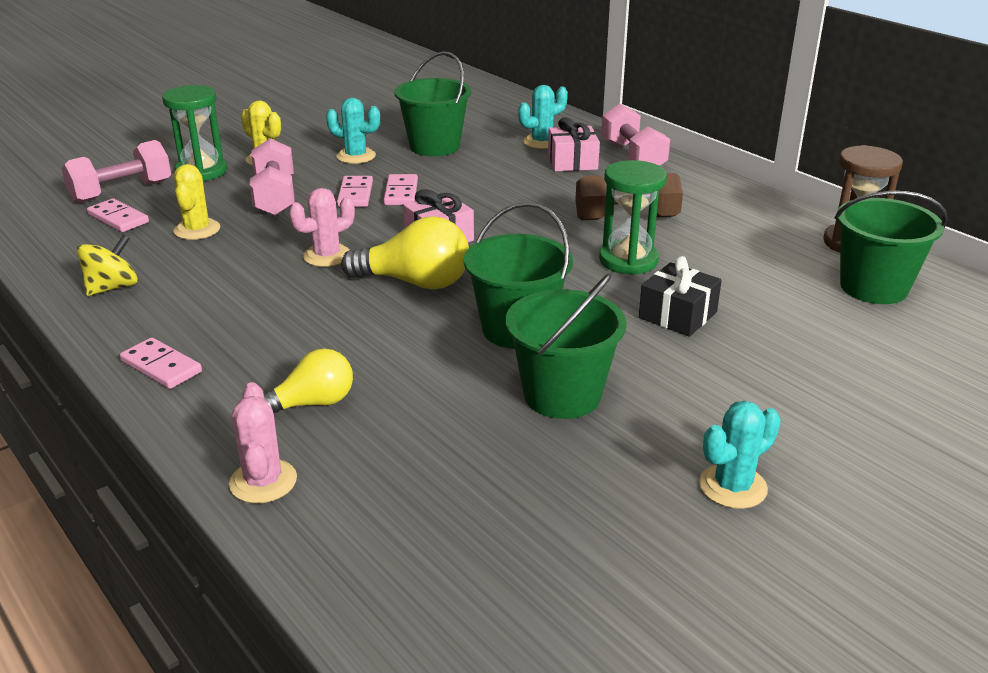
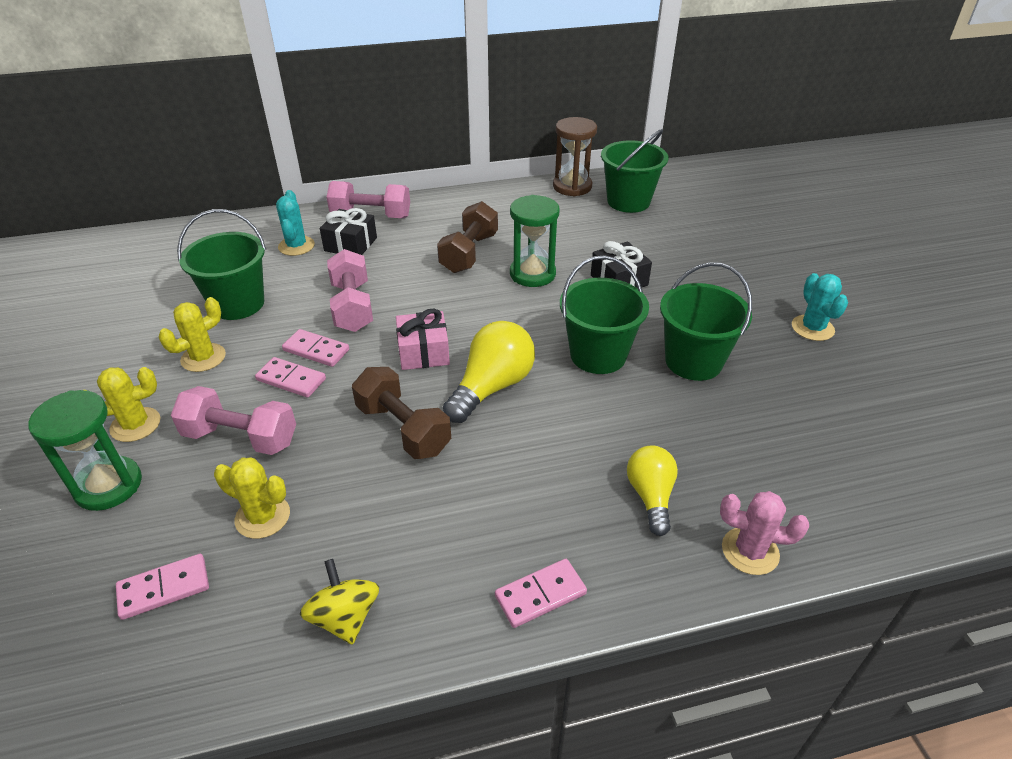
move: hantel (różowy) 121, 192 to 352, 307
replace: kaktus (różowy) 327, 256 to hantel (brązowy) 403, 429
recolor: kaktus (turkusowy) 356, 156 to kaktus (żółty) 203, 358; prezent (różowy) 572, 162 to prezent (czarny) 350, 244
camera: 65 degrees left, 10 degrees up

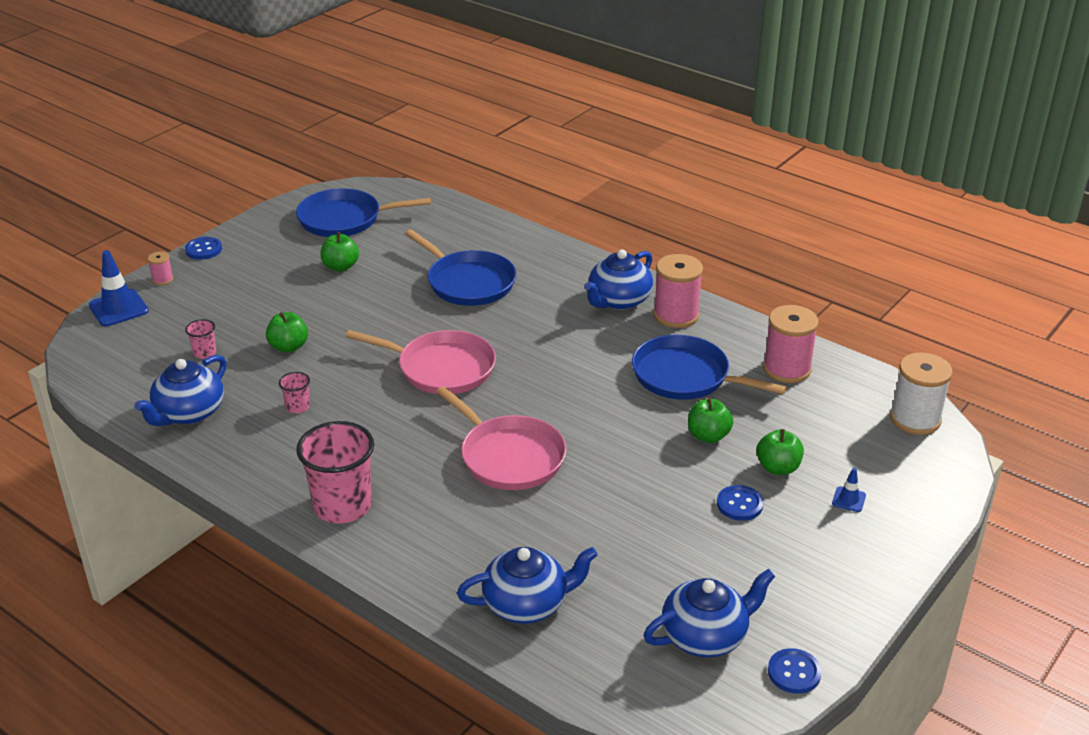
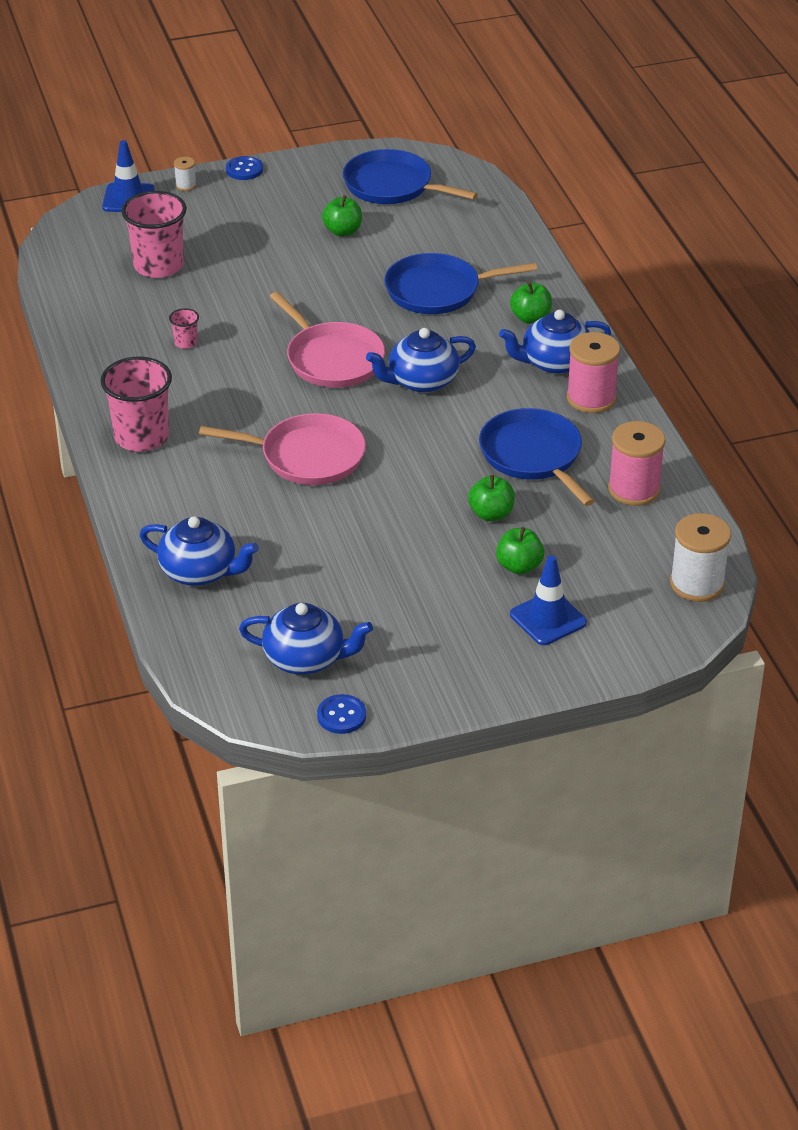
delete: guzik (niebieski) 739, 504
move: jabłko (zielony) 289, 347 to 530, 318; imbryk (niebieski) 188, 413 to 421, 381
recolor: szpulka (różowy) 162, 279 to szpulka (biały) 186, 185
rotate: patelnia (niebieski) 468, 282 = 437, 291 90 degrees clockwise; patelnia (różowy) 509, 456 = 307, 456 75 degrees counterclockwise
resize: szklanka (różowy) 204, 352 = 158, 266 x2.24; pachołek (niebieski) 848, 499 = 548, 619 x1.96
camera: 35 degrees right, 5 degrees up

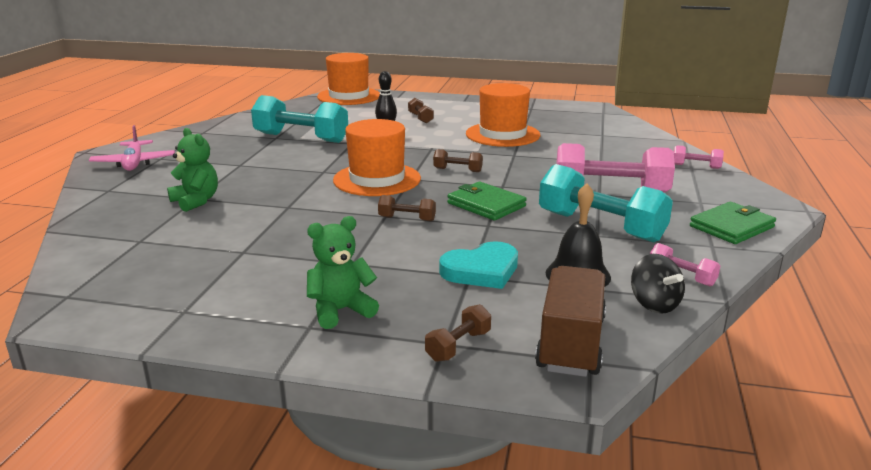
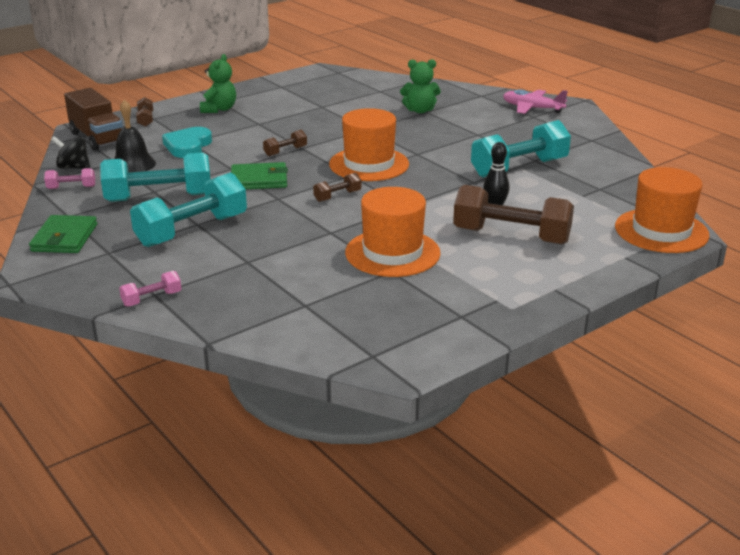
recolor: hantel (różowy) 610, 191 to hantel (turkusowy) 192, 230
resize: hantel (brązowy) 420, 118 = 511, 236 x2.19
camera: 130 degrees right, 5 degrees up

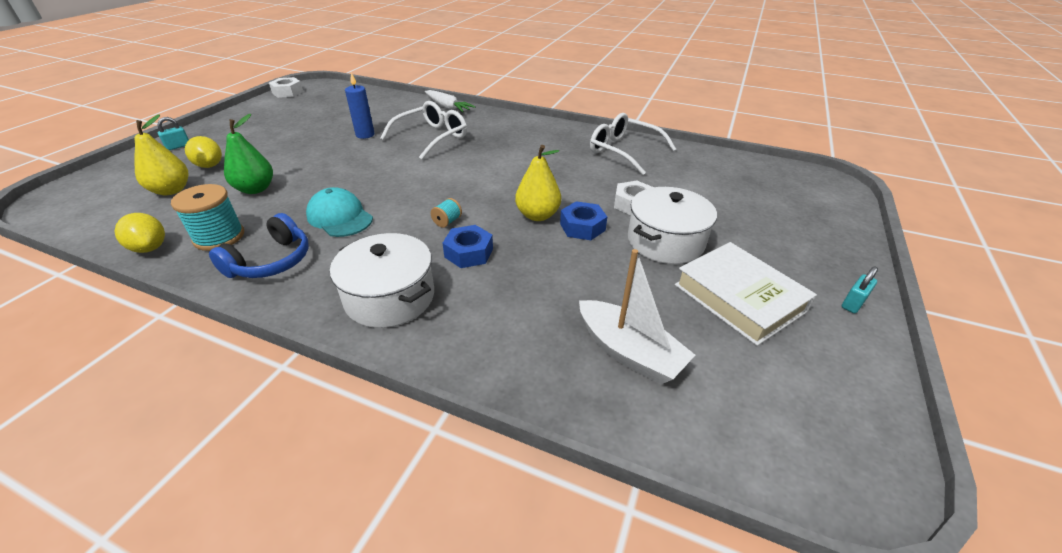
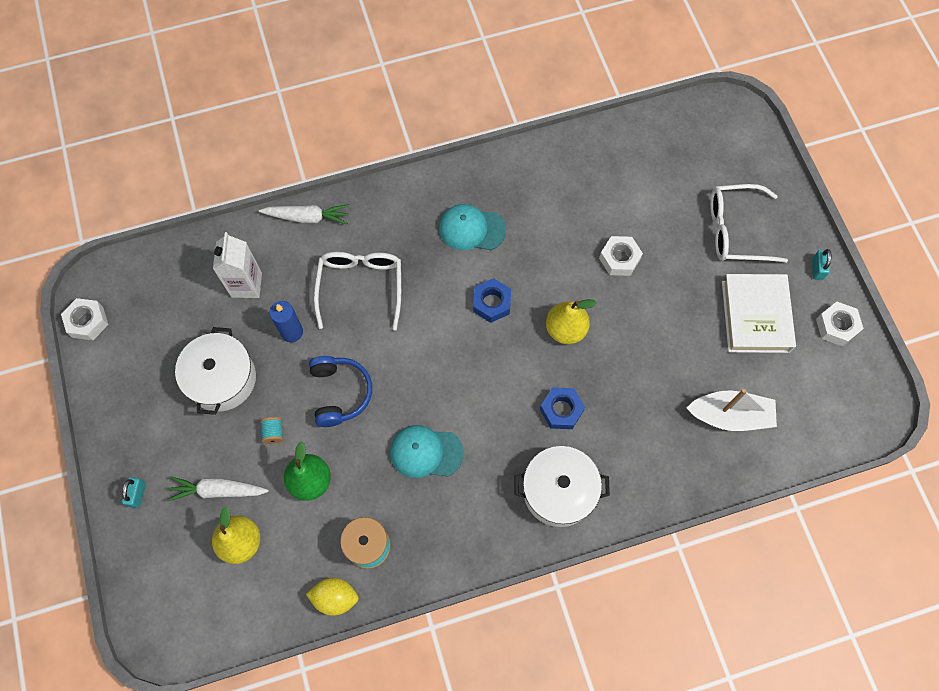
insert: czapka (turkusowy) 471, 229; karton mleka (biały) 246, 285; nakrętka (biały) 836, 326
move: okulary (biały) 623, 151 to 735, 230; garnek (biały) 665, 241 to 222, 379; szpulka (turkusowy) 447, 221 to 273, 433; nakrętka (niebieski) 582, 227 to 491, 303; słuchawki (niebieski) 271, 261 to 339, 393
replace: cytryna (żółty) 209, 165 to marchewka (biały) 218, 490
rotate: książka (biały) 739, 298 = 755, 316 75 degrees clockwise
camera: 40 degrees left, 30 degrees up

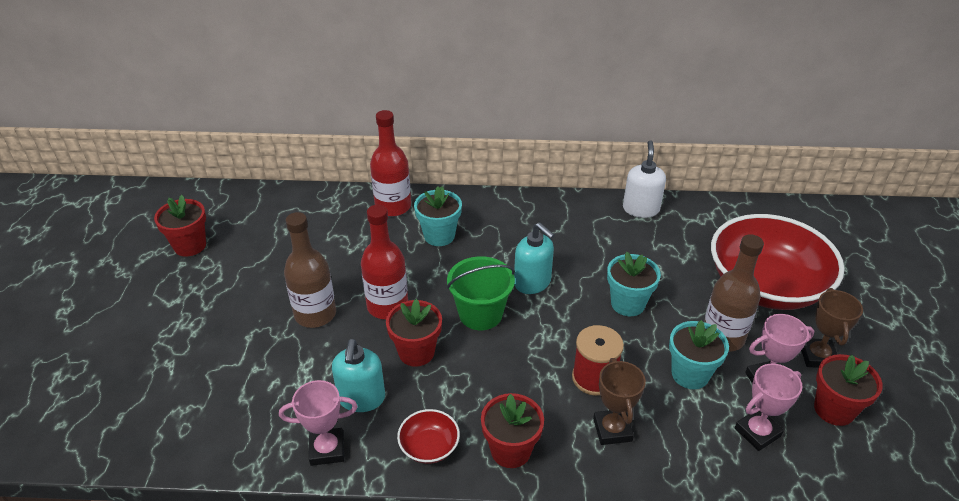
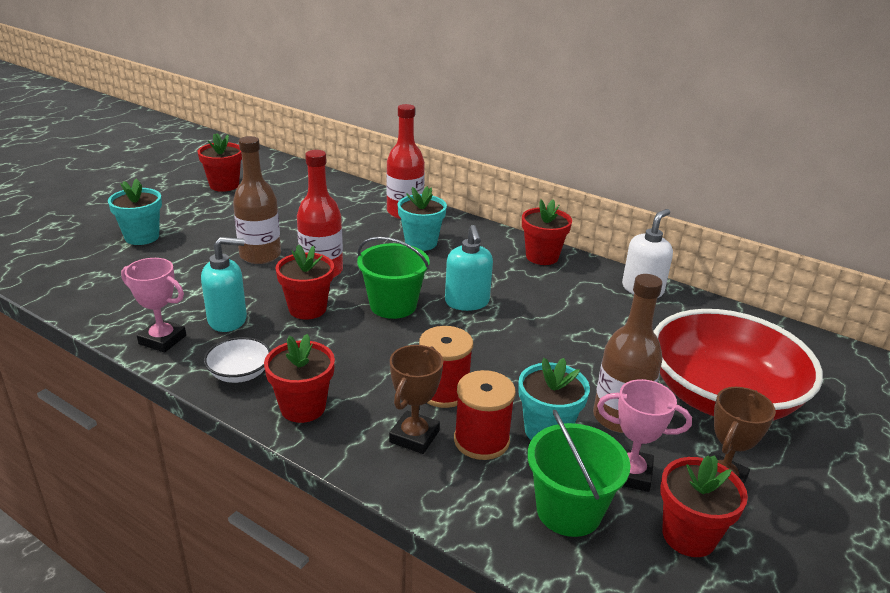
insert: doniczka (czerwony) 542, 257; szpulka (czerwony) 481, 440
move: doniczka (turkusowy) 628, 304 to 142, 237
replace: puchar (różowy) 757, 432 to wiadro (zielony) 568, 511
recolor: miska (czerwony) 429, 446 to miska (biały) 240, 373
rotate: dozownik mydła (turkusowy) 361, 398 = 228, 320 135 degrees counterclockwise
camera: 30 degrees right, 10 degrees down

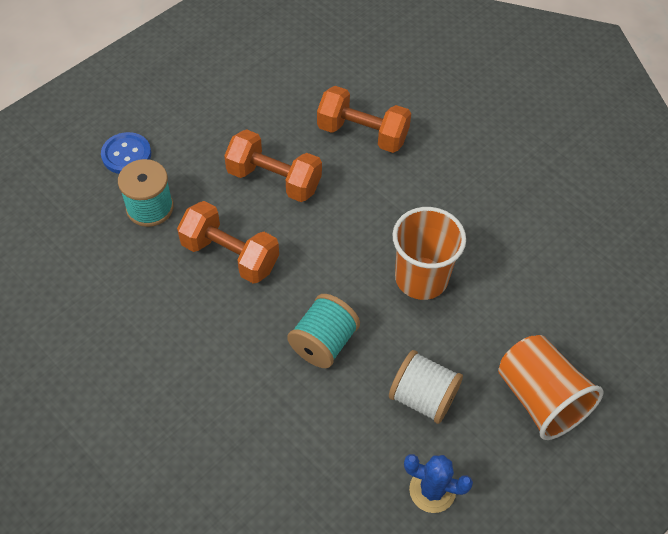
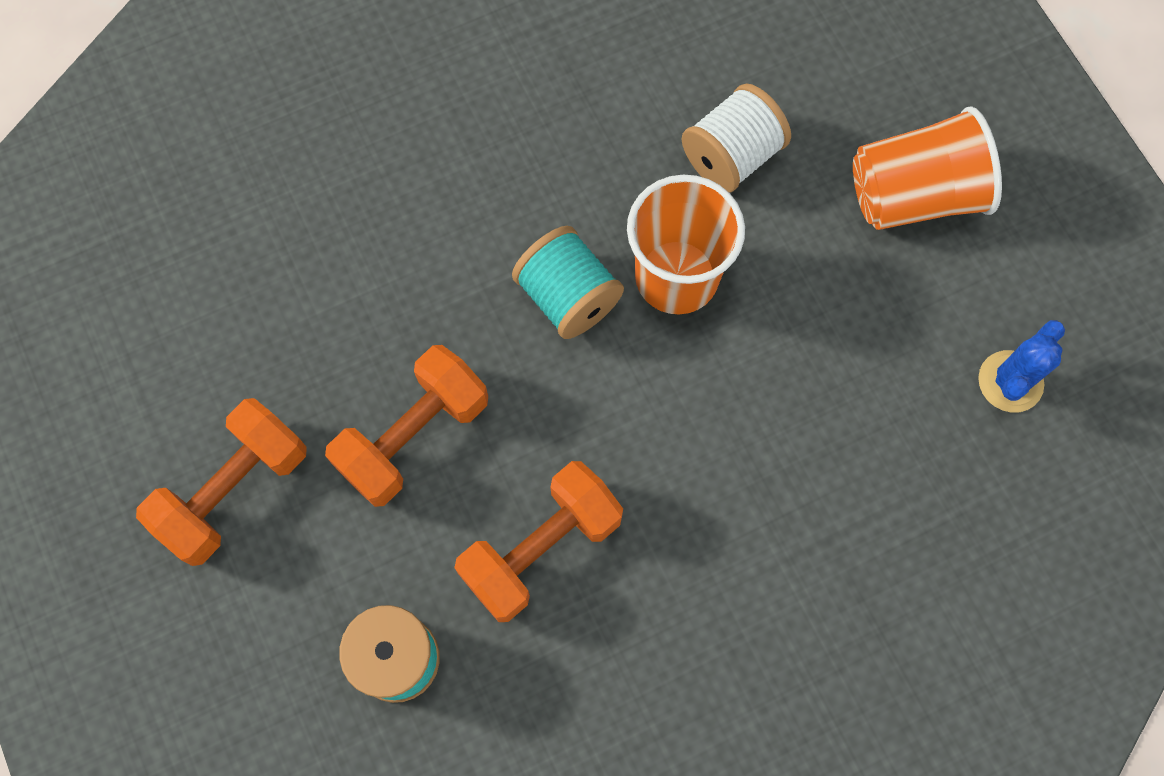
delete: guzik (niebieski) 126, 154
move: hantel (pomarańczowy) 362, 134 to 234, 490; szpulka (turkusowy) 323, 343 to 568, 297; szpulka (biały) 423, 397 to 731, 156
camera: 70 degrees left, 15 degrees up

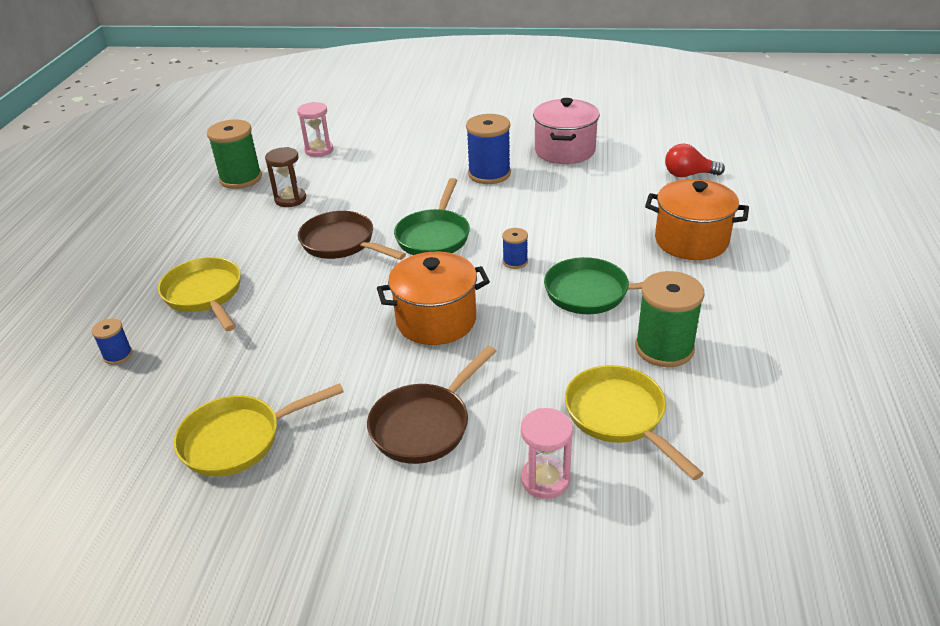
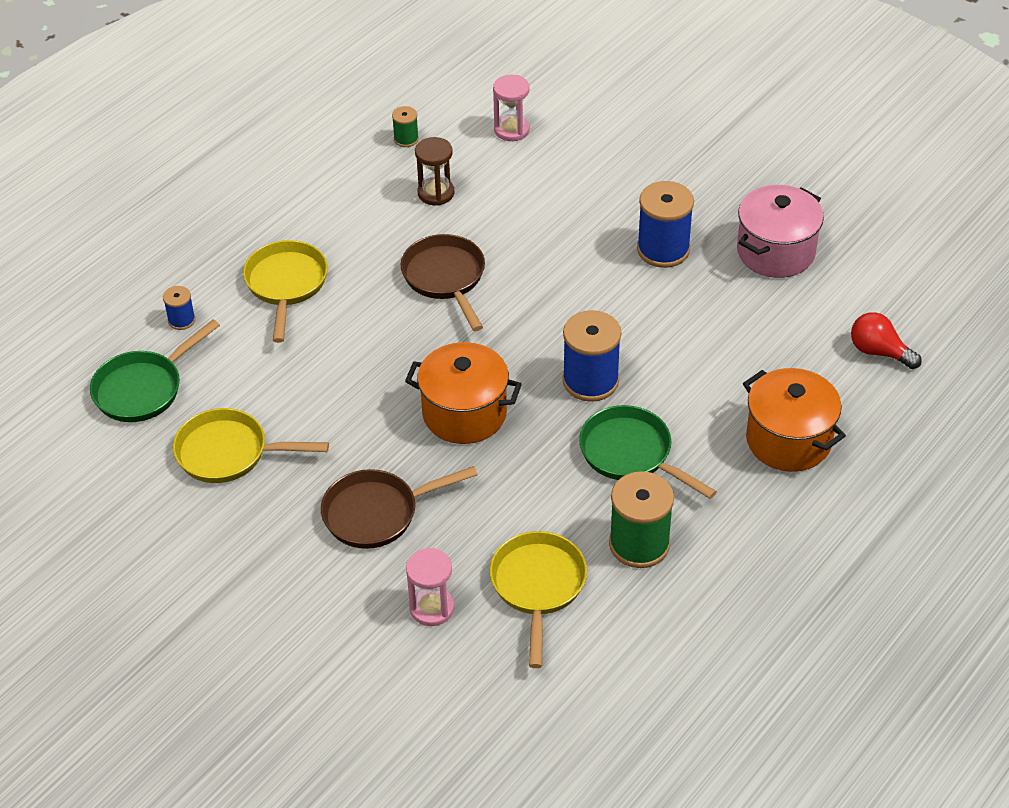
move: patelnia (zielony) 434, 236 to 143, 389
resize: szpulka (zielony) 241, 178 = 406, 139 x0.50; szpulka (niebieski) 515, 261 = 590, 381 x1.99
camera: 30 degrees right, 10 degrees up

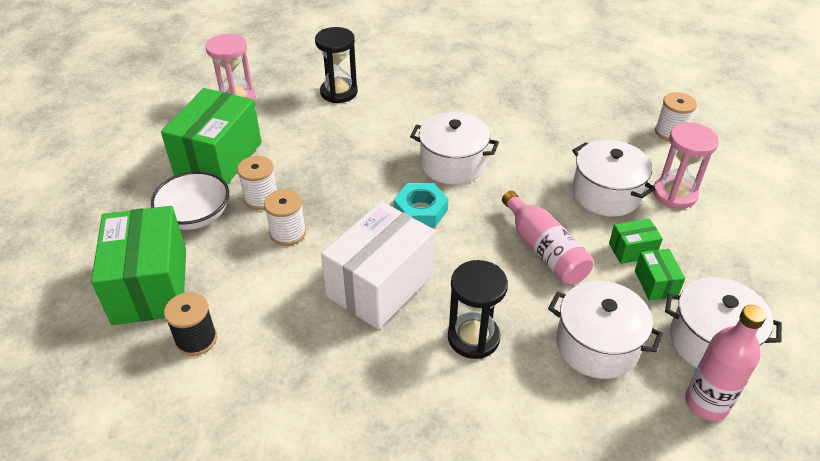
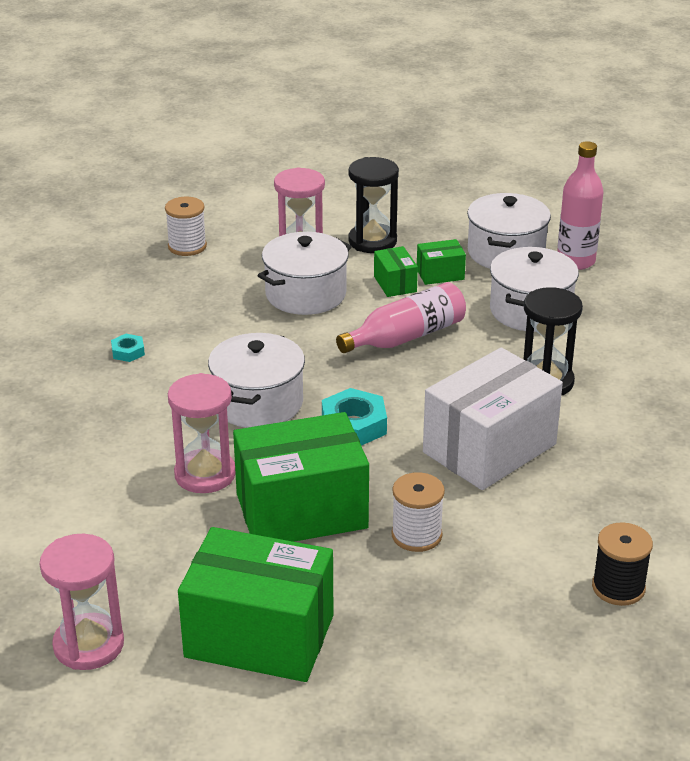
delete: szpulka (biały) 261, 198; miska (biały) 195, 216
insert: nakrętka (turkusowy) 128, 352; klepsydra (różowy) 205, 474
move: klepsydra (czarny) 339, 92 to 372, 241; pudełko (zielony) 150, 285 to 301, 511
rotate: pudełko (biały) 380, 285 = 489, 448 75 degrees counterclockwise
camera: 95 degrees left, 10 degrees down

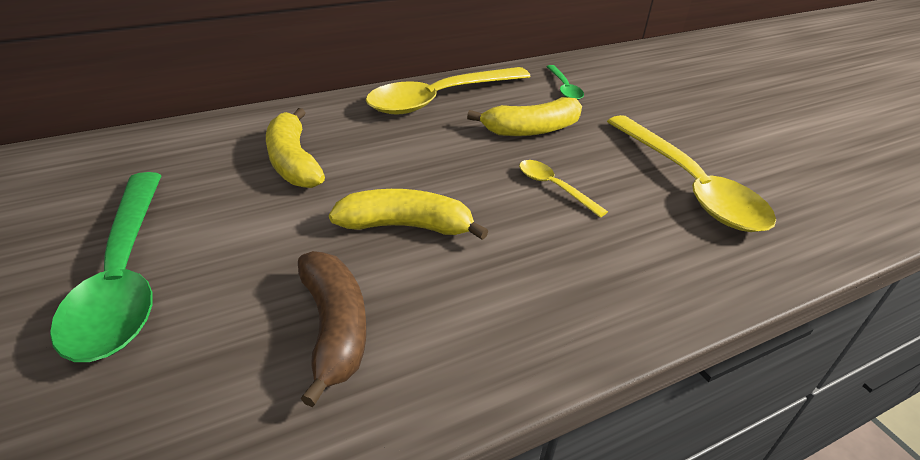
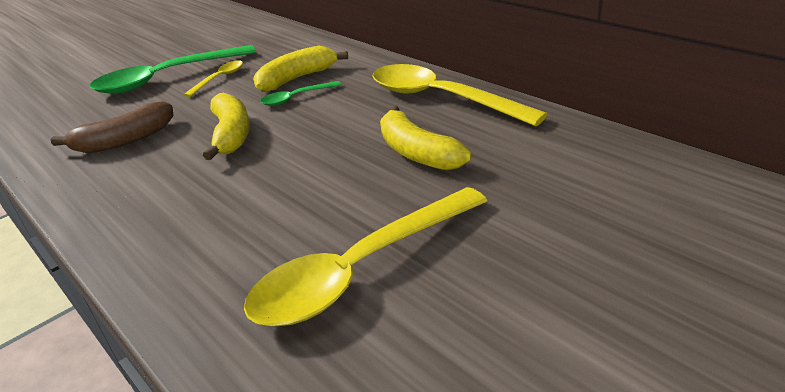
move: łyżka (zielony) 564, 88 to 296, 98; łyżka (żółty) 554, 187 to 219, 78
camera: 80 degrees right, 5 degrees down

